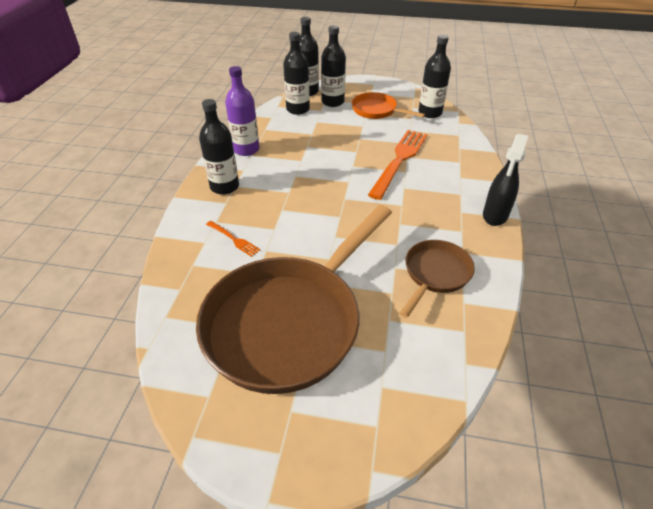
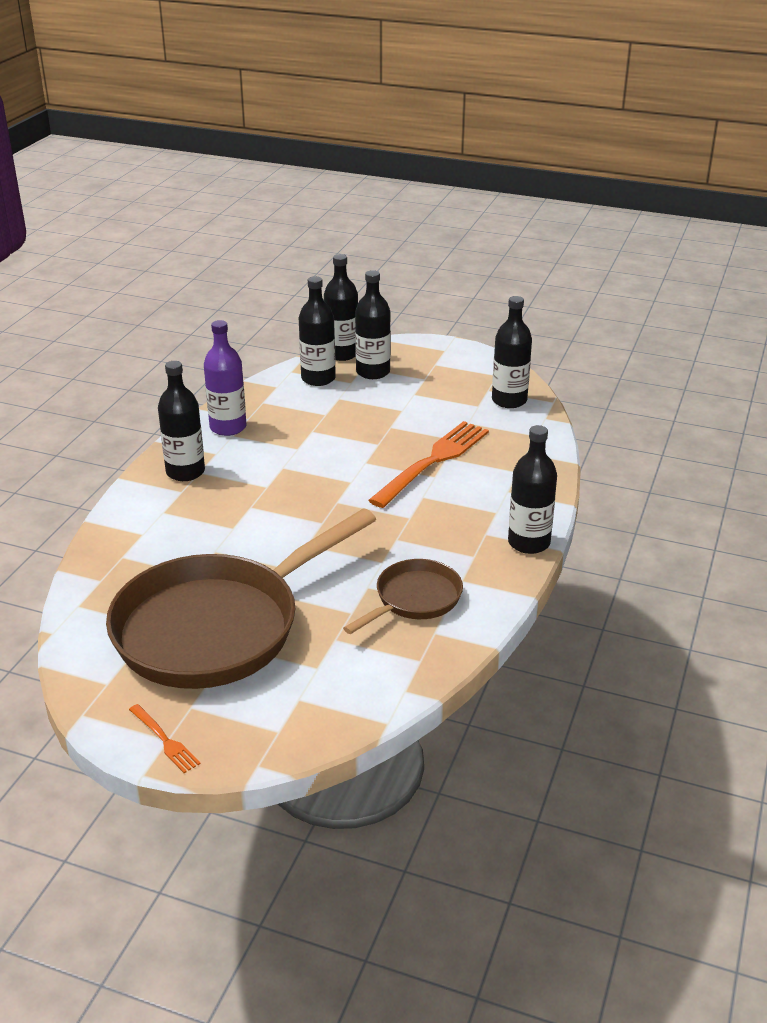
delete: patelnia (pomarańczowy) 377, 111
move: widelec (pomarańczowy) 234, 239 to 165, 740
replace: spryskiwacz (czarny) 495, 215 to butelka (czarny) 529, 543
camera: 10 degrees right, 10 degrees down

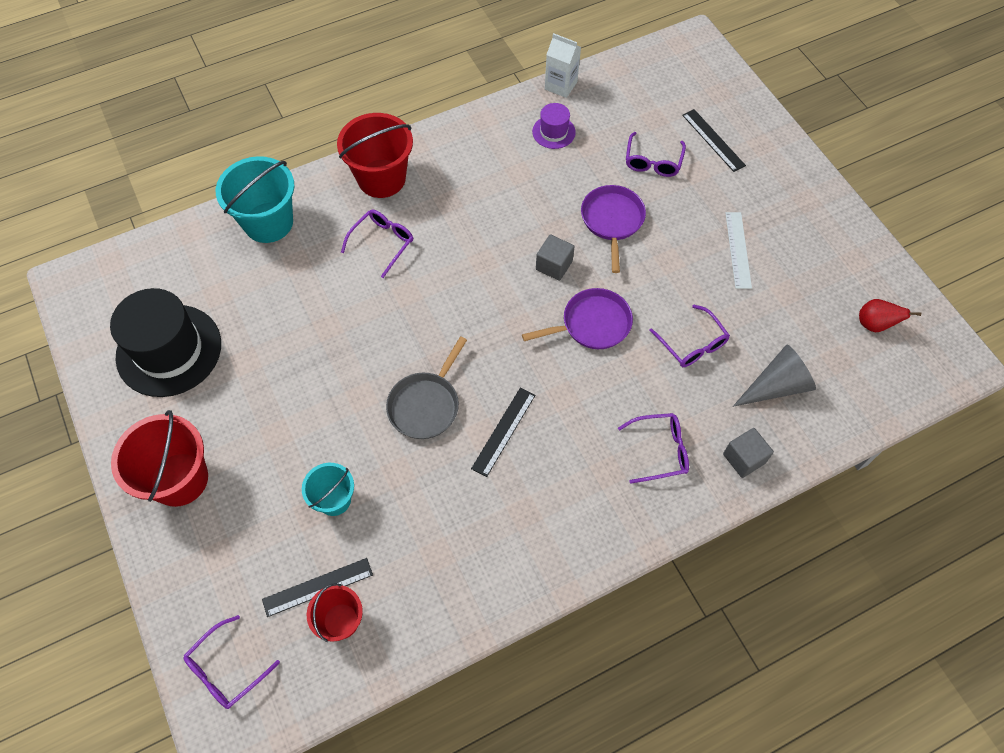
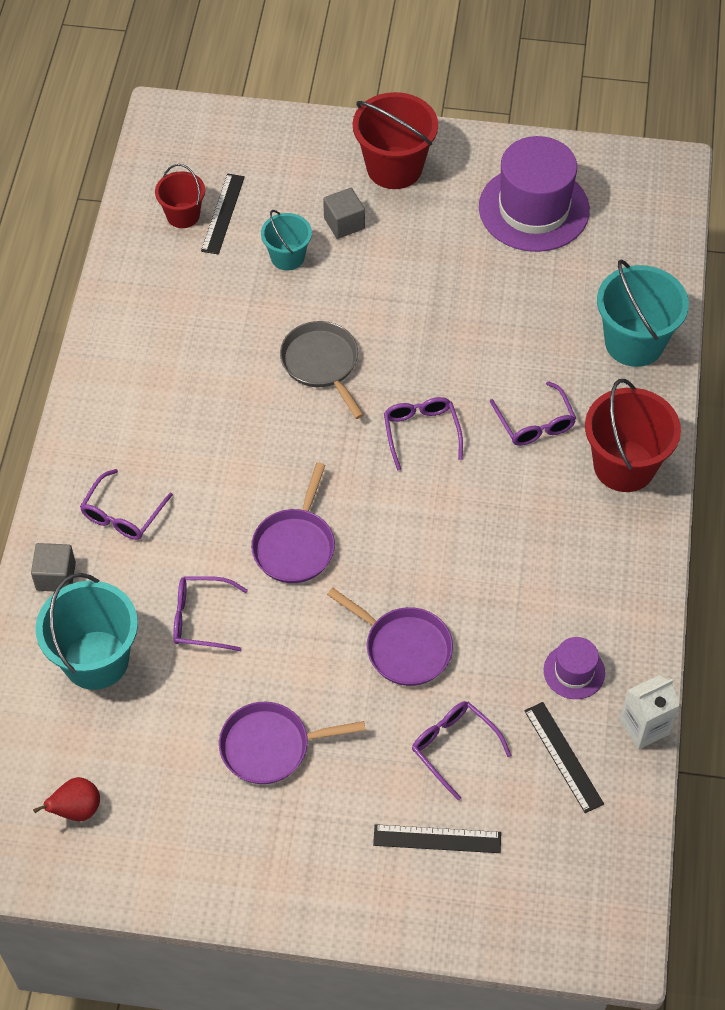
move: sześcian (szary) 554, 265 to 344, 223; linijka (czarny) 504, 431 to 563, 757; okulary (fioletowy) 226, 669 to 421, 432
replace: linijka (biały) 738, 250 to patelnia (fioletowy) 270, 746; stożek (szary) 776, 386 to wiadro (turkusowy) 96, 660
recolor: kapelusz (czarny) 169, 350 to kapelusz (fioletowy) 534, 209
camera: 125 degrees right, 5 degrees down

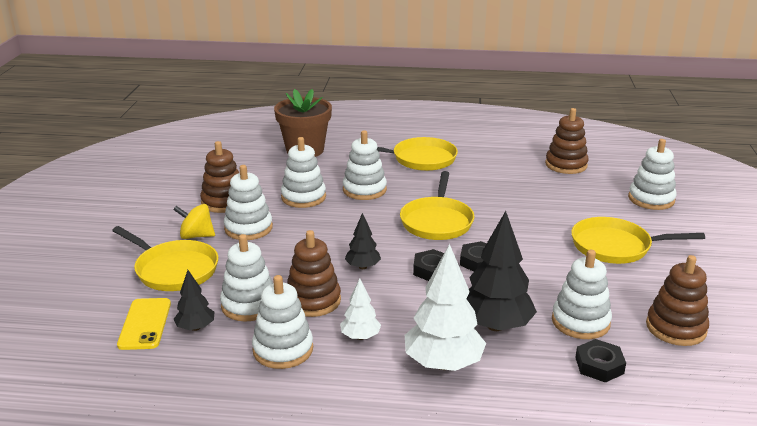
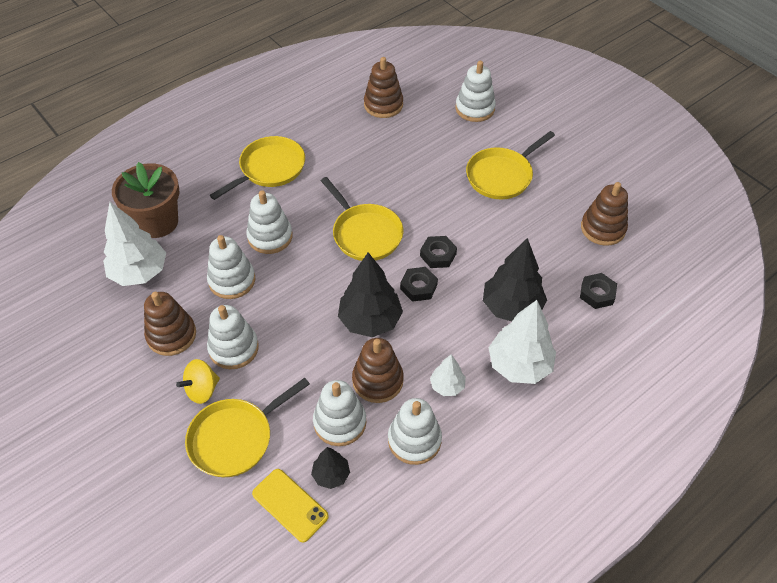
delete: zabawka nakładanka (biały) 580, 322
insert: drzewko (biały) 139, 272
rotate: patelnia (żółty) 174, 270 = 235, 438 150 degrees clockwise
resize: drzewko (czarny) 363, 267 = 370, 320 x1.89
camera: 45 degrees left, 25 degrees up

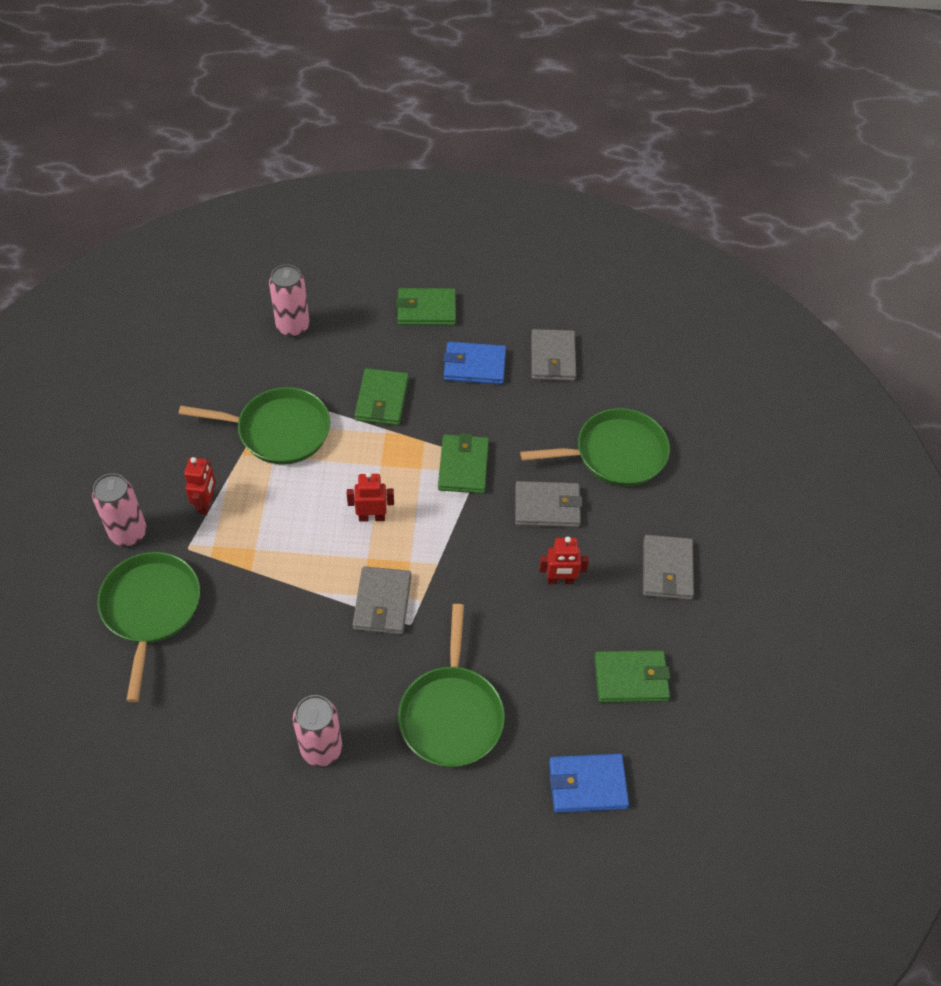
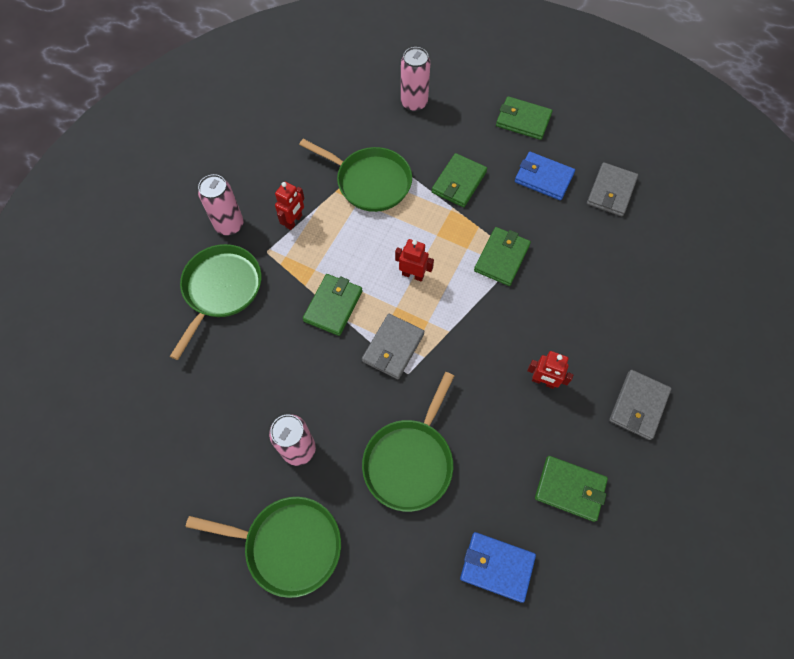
delete: portfel (szary) 547, 507
insert: portfel (zielony) 333, 306
move: patelnia (zielony) 615, 453 to 289, 545
camera: 25 degrees right, 10 degrees up

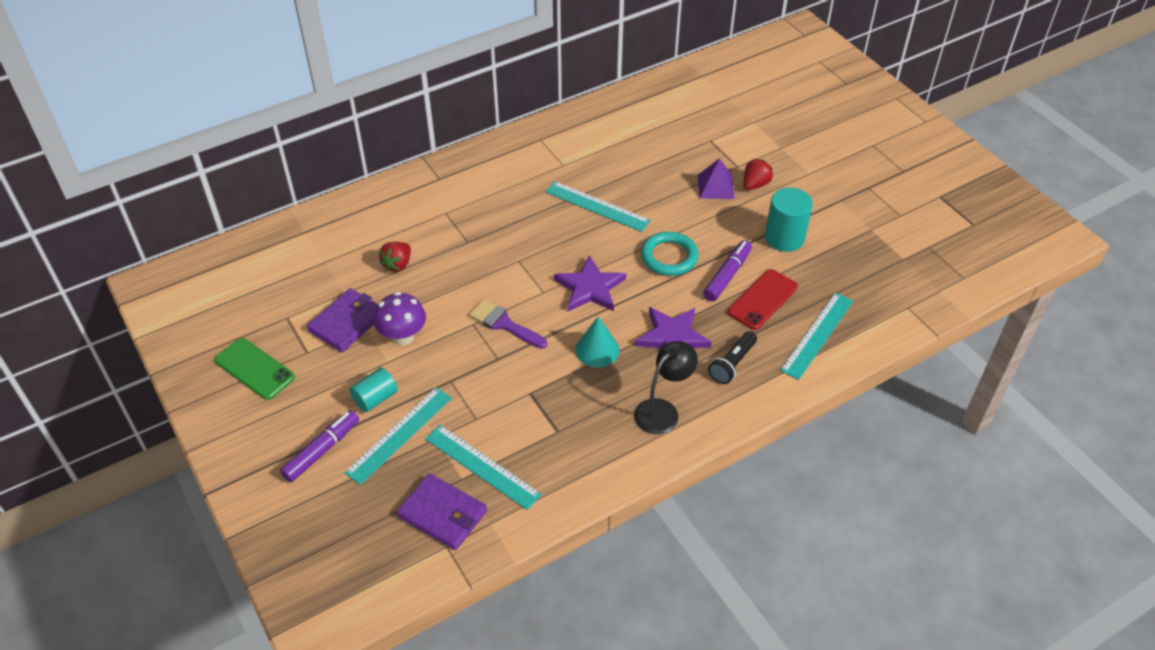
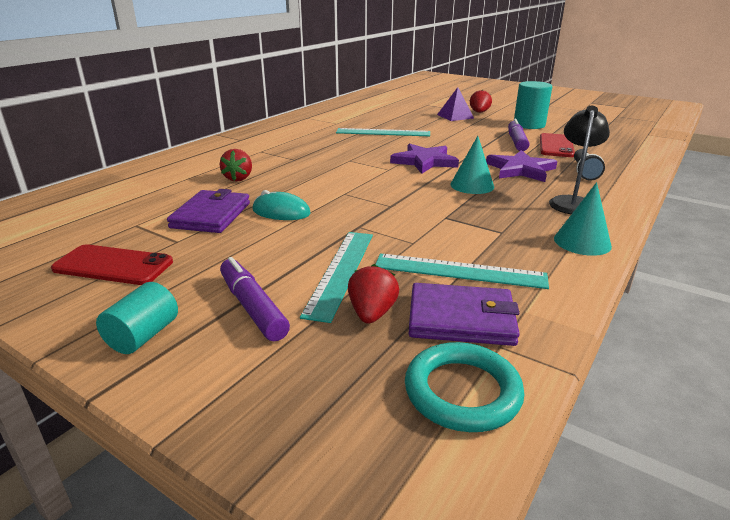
delete: linijka (turkusowy) 817, 335; pędzel (fioletowy) 504, 324
insert: stożek (turkusowy) 582, 242; truskawka (czerwony) 372, 313
move: pierścień (turkusowy) 669, 257 to 462, 392; walec (turkusowy) 375, 398 to 143, 336
replace: grzyb (fioletowy) 403, 336 to myszka (turkusowy) 281, 212
recolor: telefon (zielony) 254, 369 to telefon (czerwony) 113, 265
rotate: flamaster (fioletowy) 322, 450 = 252, 307 45 degrees counterclockwise
camera: 25 degrees left, 20 degrees down

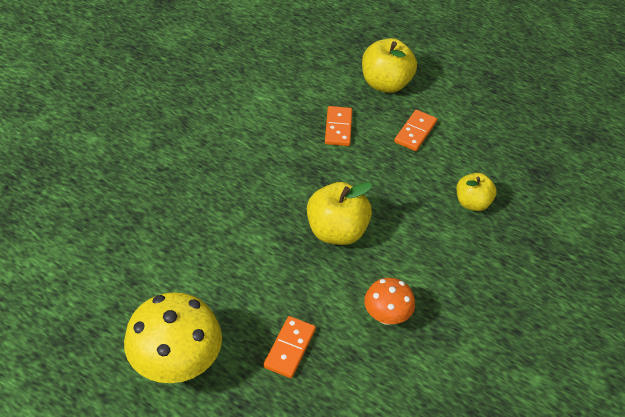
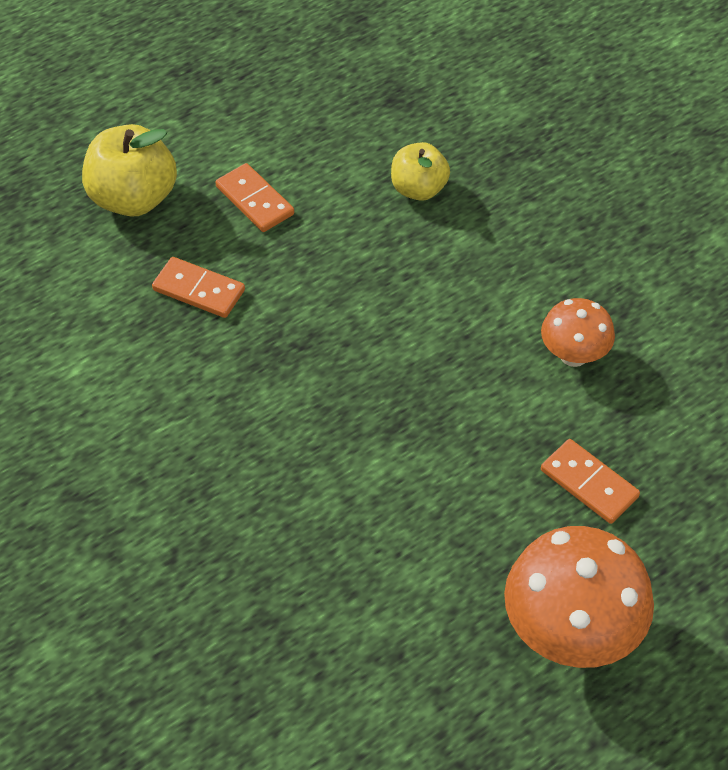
delete: jabłko (żółty) 336, 231
recolor: grzyb (żółty) 176, 364 to grzyb (pomarańczowy) 570, 632
camera: 65 degrees left, 5 degrees up

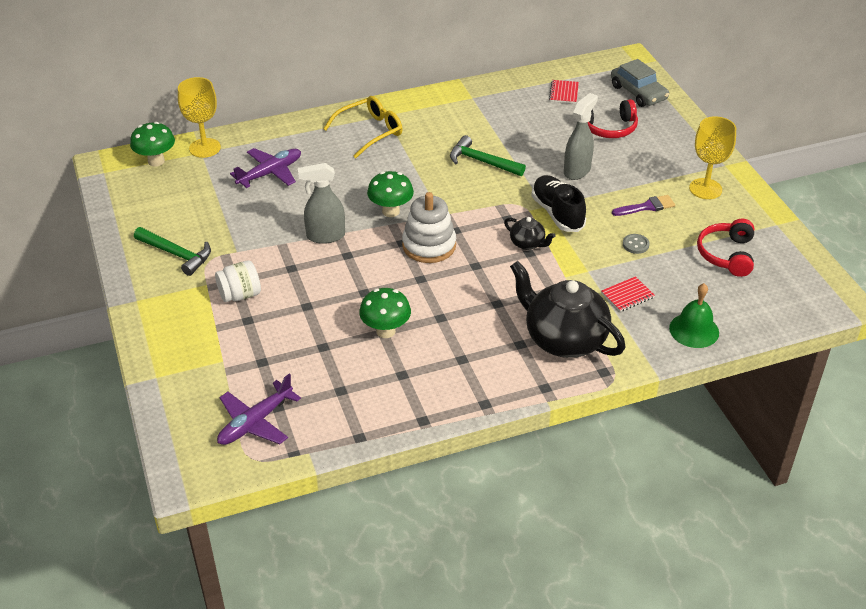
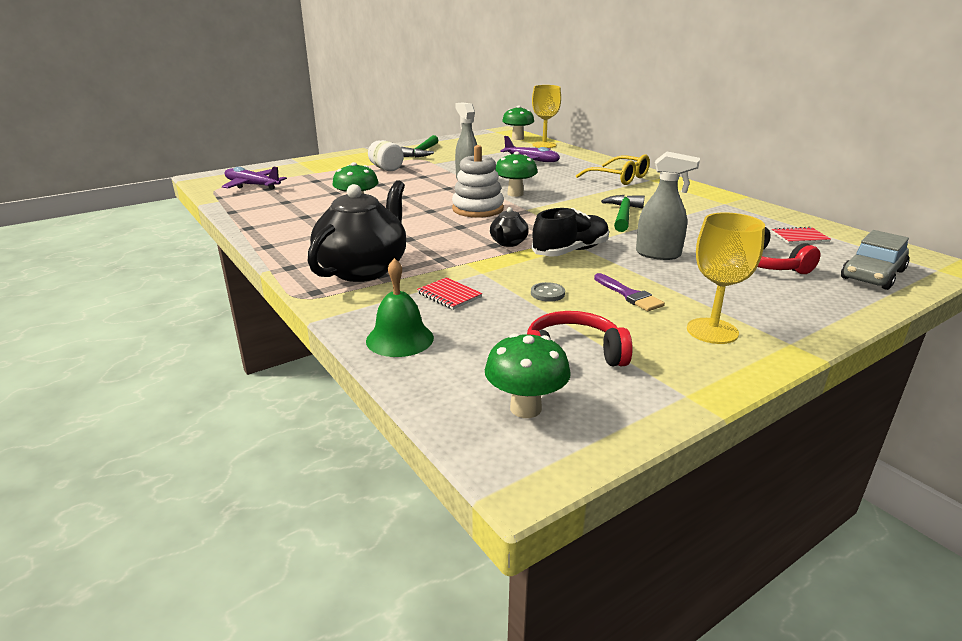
insert: grzyb (zielony) 525, 408
camera: 75 degrees right, 15 degrees down

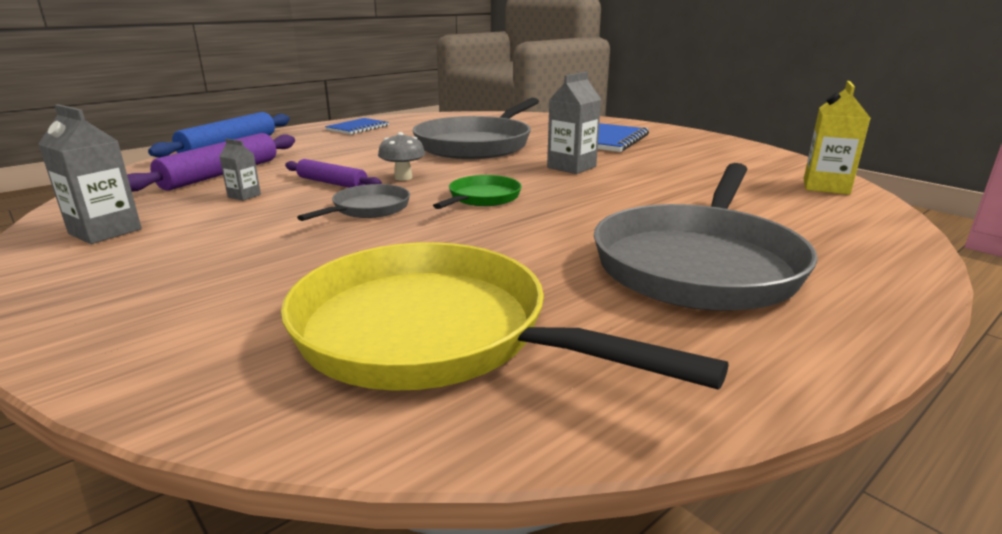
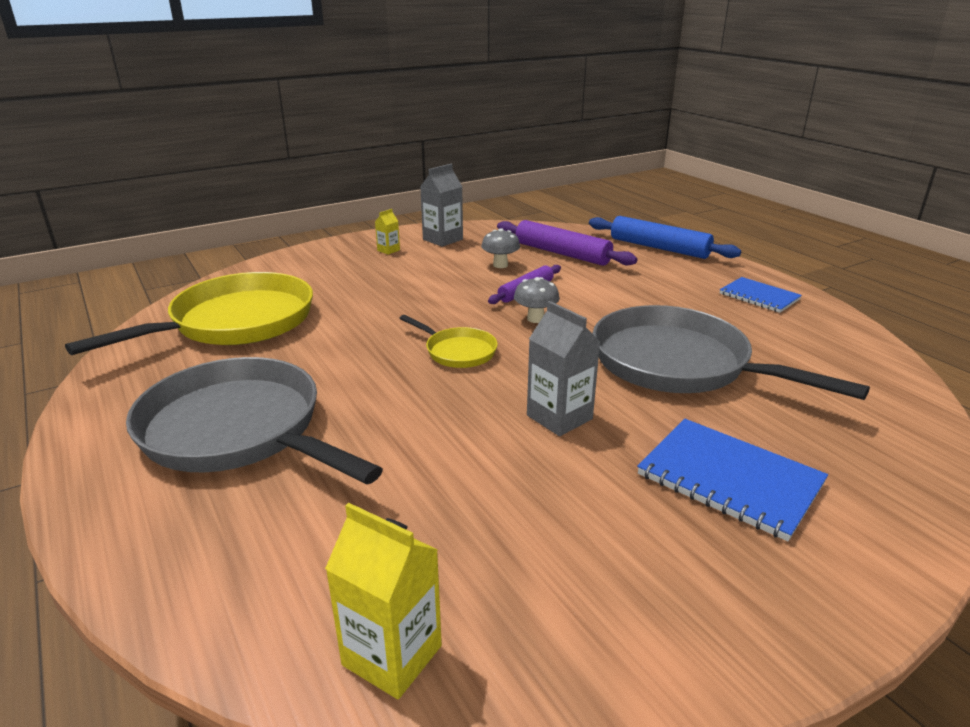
delete: patelnia (szary) 368, 209
insert: karton mleka (żółty) 388, 250
replace: karton mleka (szary) 244, 196 to grzyb (szary) 500, 265
recolor: patelnia (zielony) 482, 198 to patelnia (żółty) 457, 351
camera: 100 degrees right, 5 degrees up

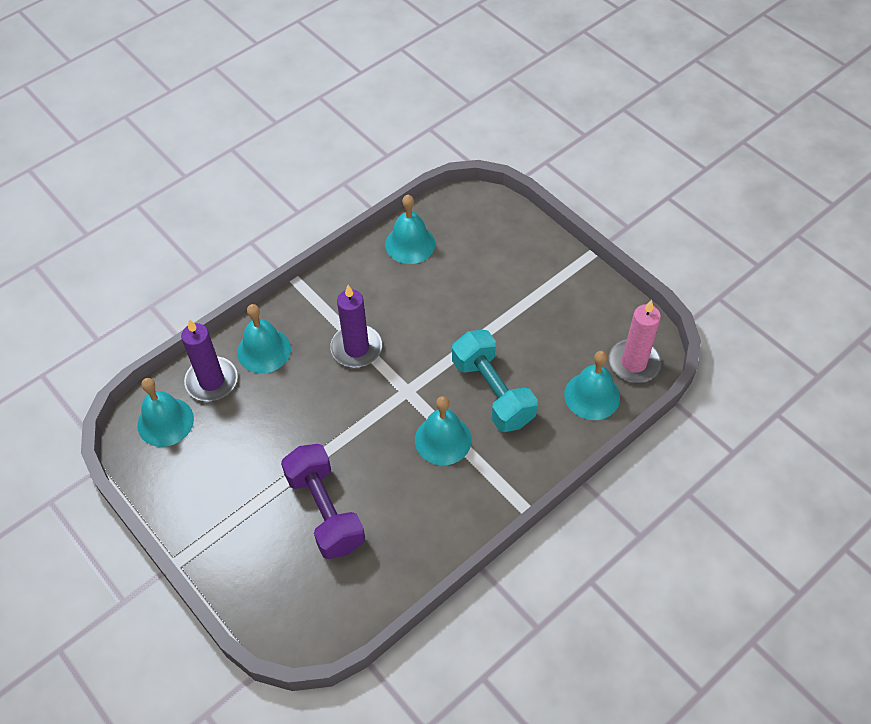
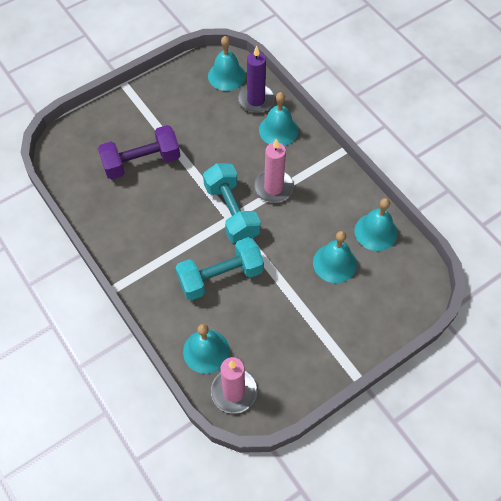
insert: hantel (turkusowy) 231, 212
move: dzwonek (turkusowy) 443, 440 to 334, 263
recolor: świeca (fioletowy) 356, 348 to świeca (różowy) 273, 187
camera: 95 degrees right, 5 degrees up

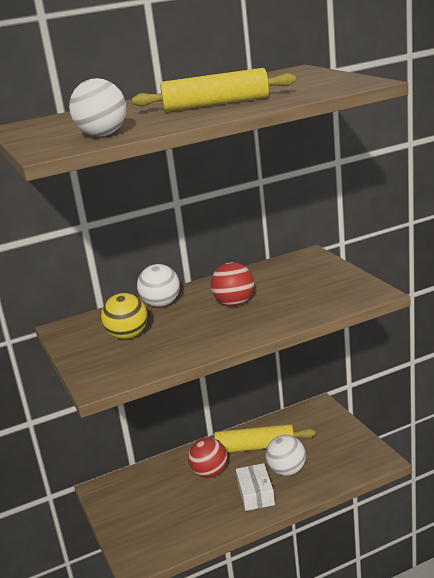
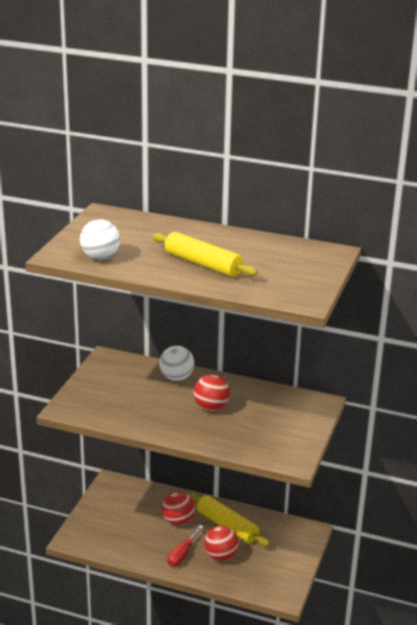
delete: piłka (żółty) 128, 336
replace: pudełko (biały) 255, 494 to śrubokręt (czerwony) 182, 554
recolor: piłka (biały) 287, 471 to piłka (czerwony) 221, 556
camera: 40 degrees right, 5 degrees up

